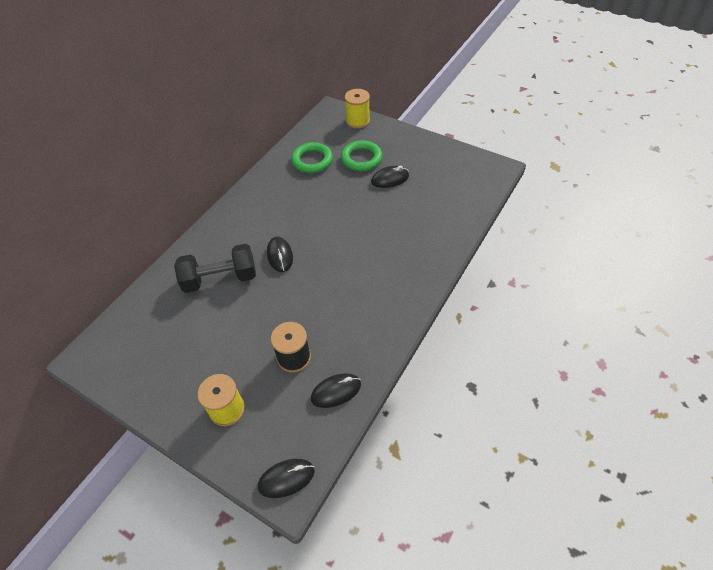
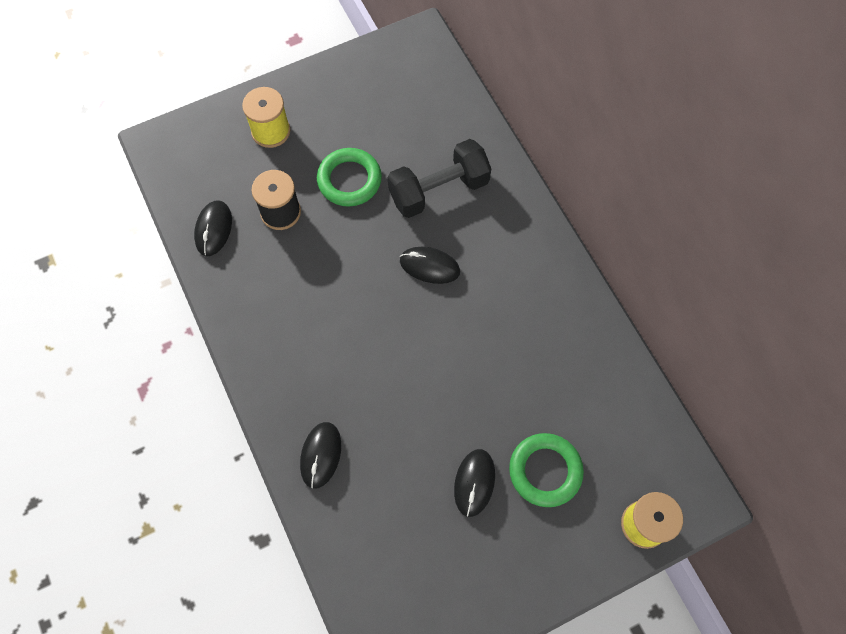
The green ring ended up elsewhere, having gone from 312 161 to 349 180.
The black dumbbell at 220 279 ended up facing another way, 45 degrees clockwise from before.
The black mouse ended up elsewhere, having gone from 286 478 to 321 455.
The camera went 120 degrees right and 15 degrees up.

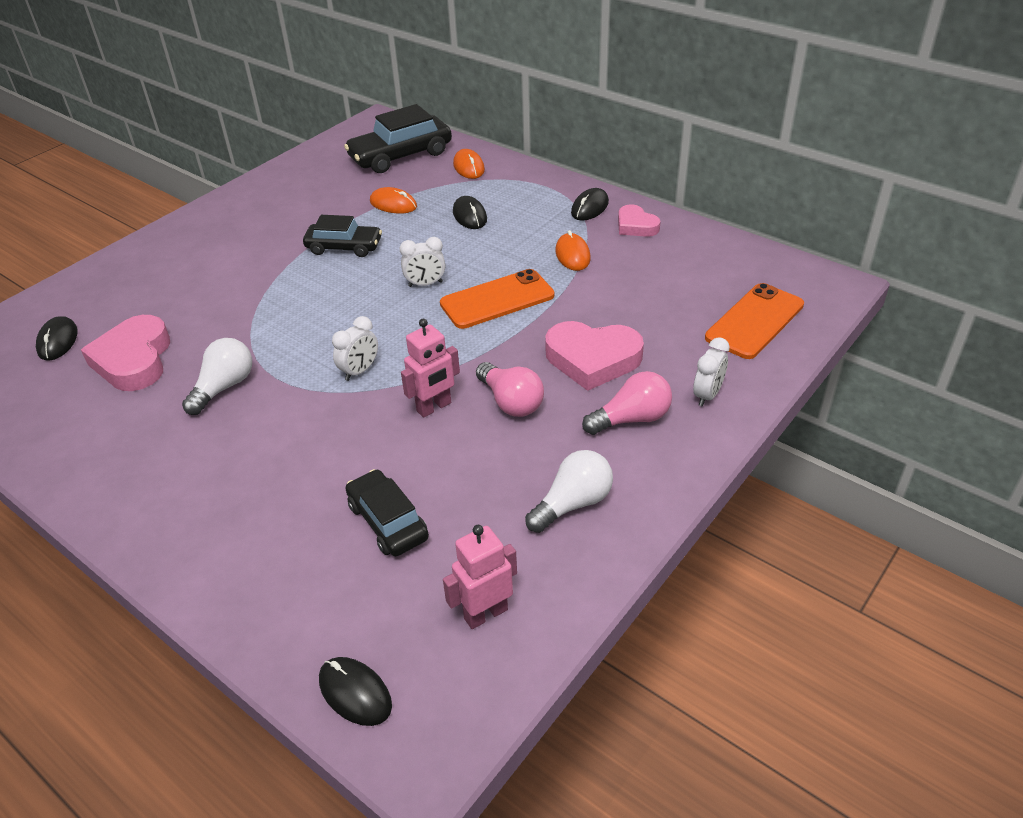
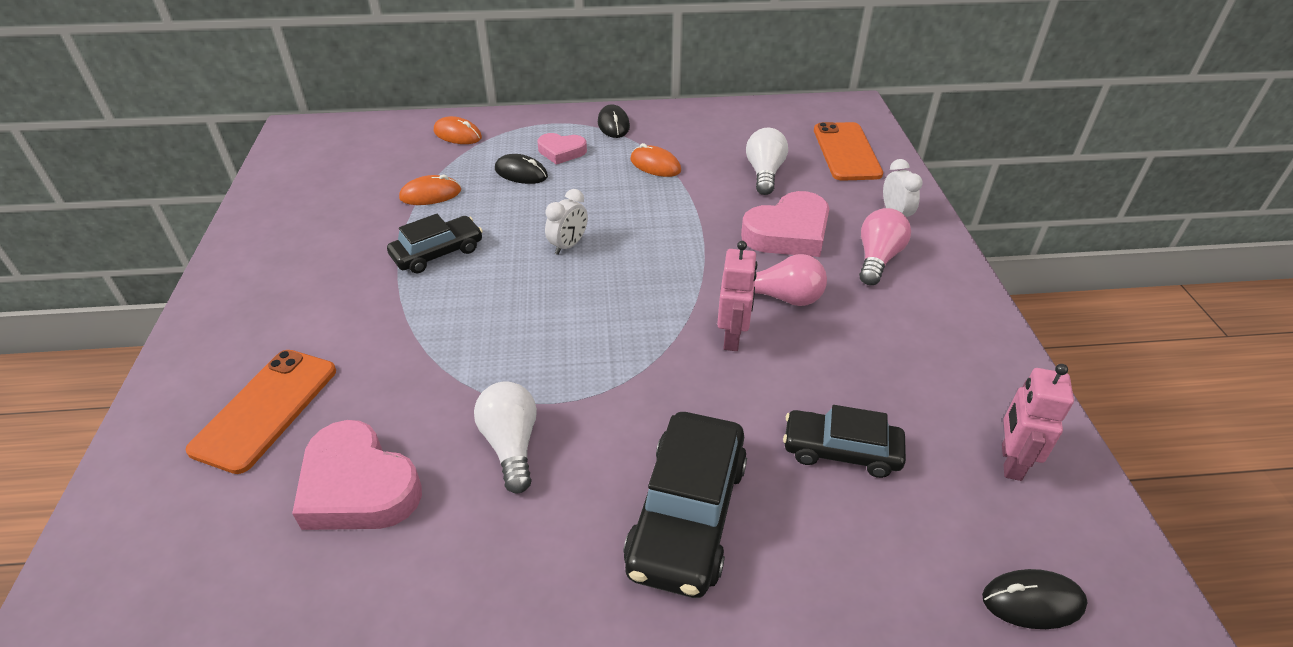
The black car ended up elsewhere, having gone from 400 155 to 687 514.
The pink heart ended up elsewhere, having gone from 636 226 to 561 152.
The orange phone ended up elsewhere, having gone from 497 300 to 266 409.
The second view lost the black mouse at 58 341.
The second view lost the white clock at 360 371.
The white light bulb ended up elsewhere, having gone from 573 503 to 764 173.
The camera went 45 degrees left and 0 degrees up.

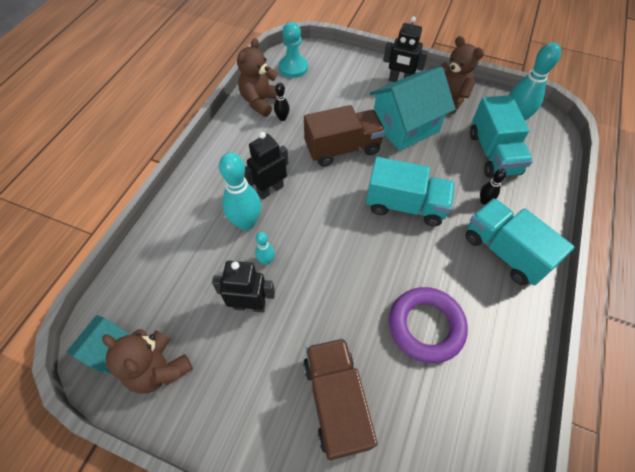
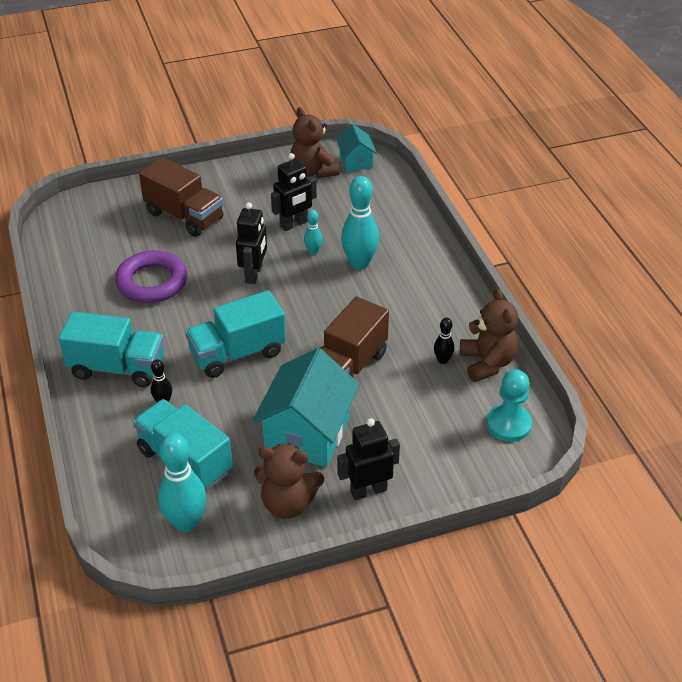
The black robot ended up elsewhere, having gone from 270 190 to 254 274.
The brown teddy bear at 159 368 ended up facing another way, 120 degrees counterclockwise from before.
The camera went 140 degrees right and 15 degrees down.

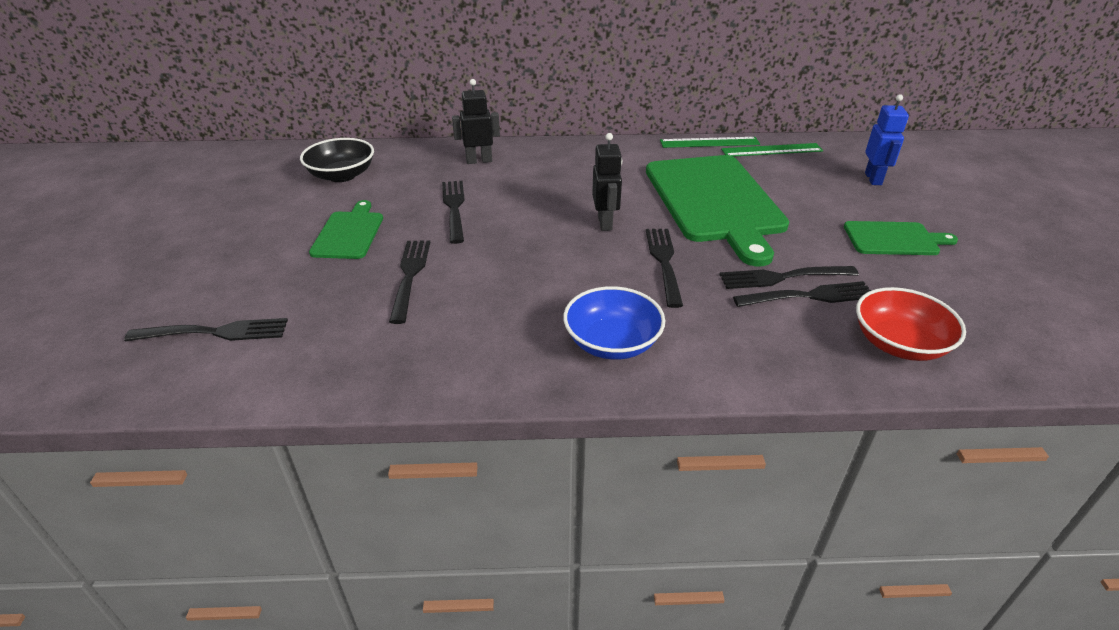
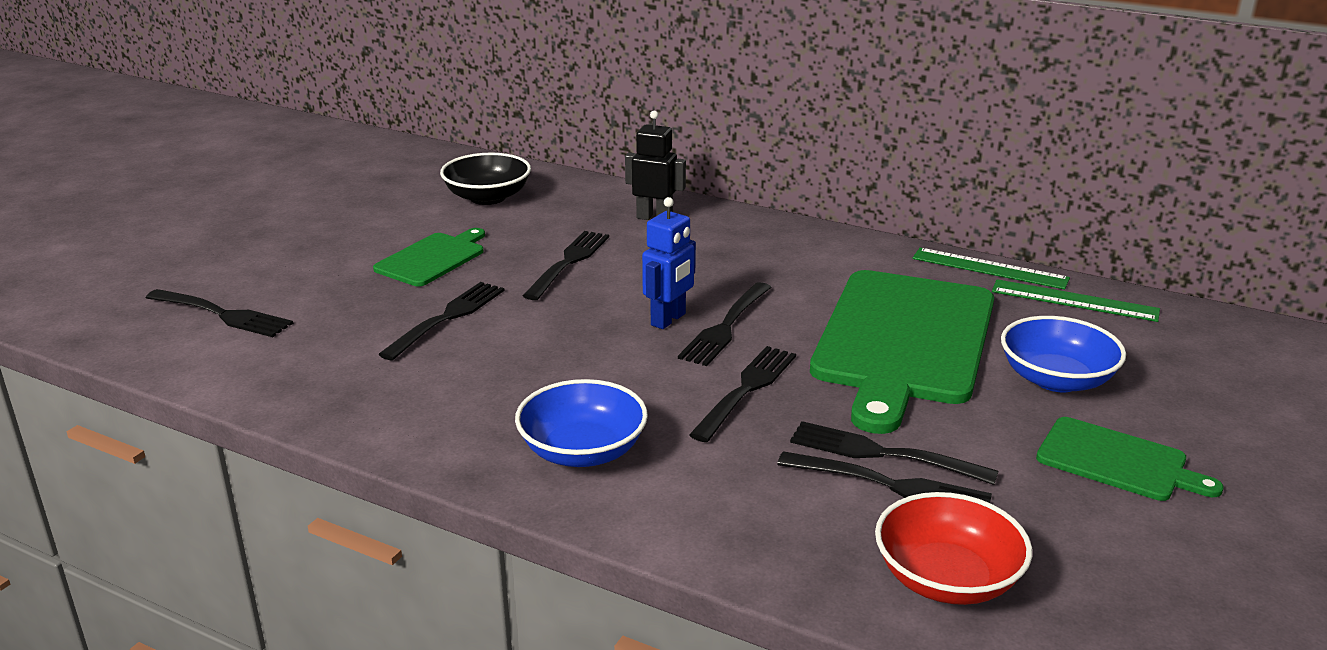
The blue robot ended up elsewhere, having gone from 873 179 to 668 320.
Where the black robot stood at 605 223, the black fork came to stand at 726 326.
The second view gained the blue bowl at 1056 379.
The camera went 30 degrees right and 10 degrees down.

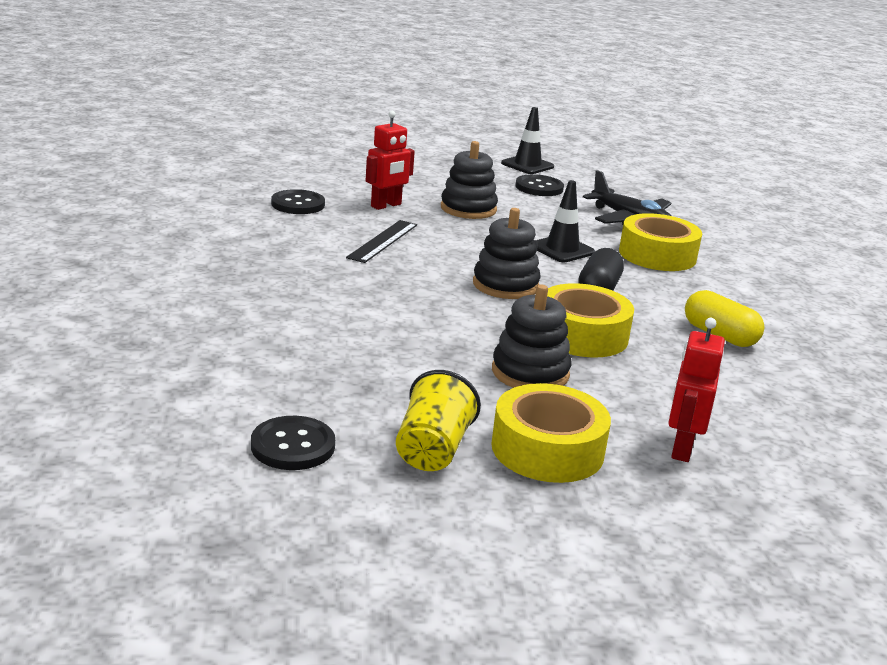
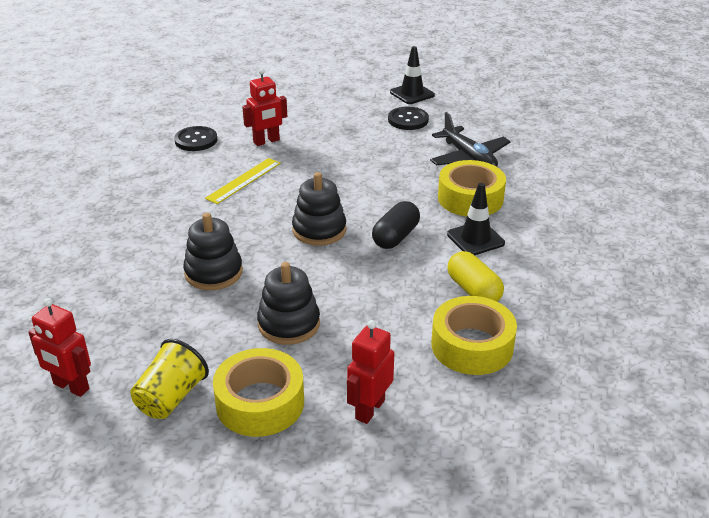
The black stacking toy ended up elsewhere, having gone from 468 209 to 213 272.
The black traffic cone ended up elsewhere, having gone from 562 249 to 475 239.
What was the black ruler at 383 241 turned into the yellow ruler at 244 180.
The yellow tape ended up elsewhere, having gone from 582 335 to 472 346.
Where the black button stood at 293 446, the red robot came to stand at 71 387.
The camera went 15 degrees right and 10 degrees up.

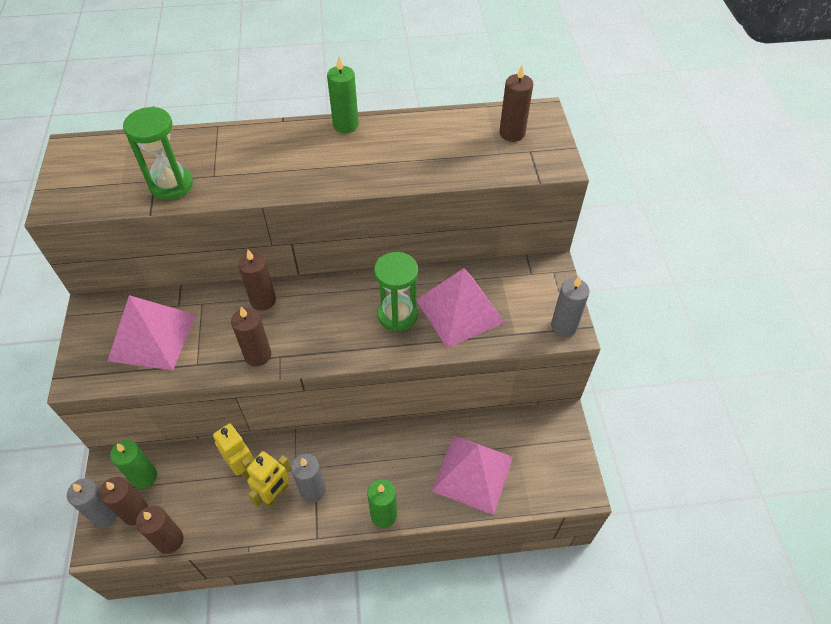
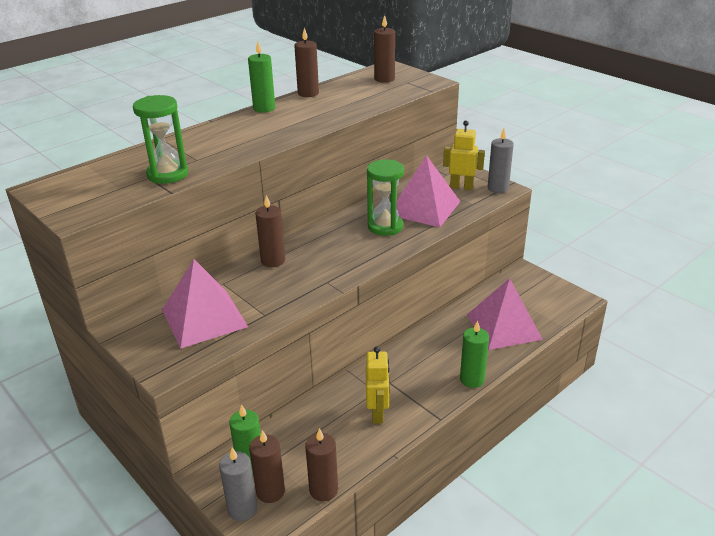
The brown candle ended up elsewhere, having gone from 258 355 to 308 93.
The yellow robot ended up elsewhere, having gone from 243 467 to 461 187.
The second view lost the grey candle at 312 490.
The camera went 35 degrees left and 20 degrees down.

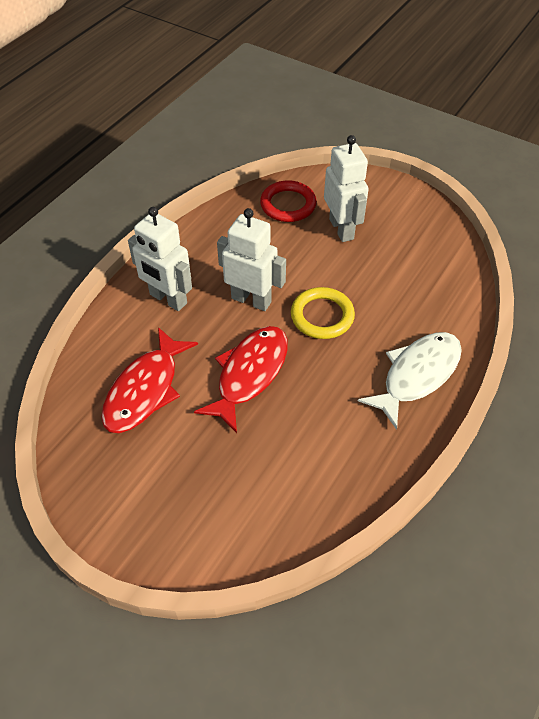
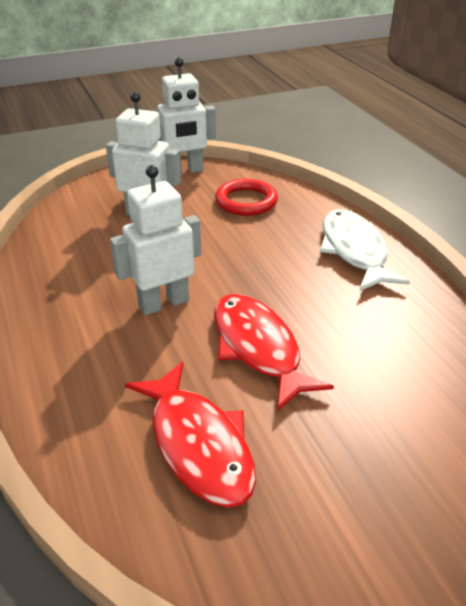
The red ring ended up elsewhere, having gone from 288 204 to 246 201.
The white robot ended up elsewhere, having gone from 168 299 to 185 171.
The second view lost the yellow ring at 322 316.
The camera went 55 degrees left and 15 degrees down.

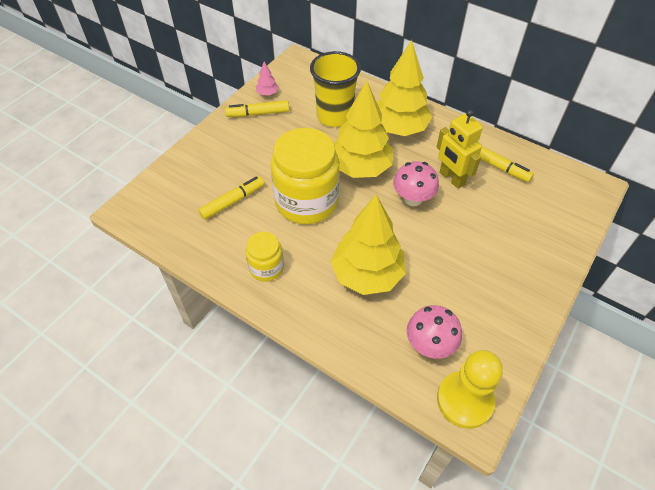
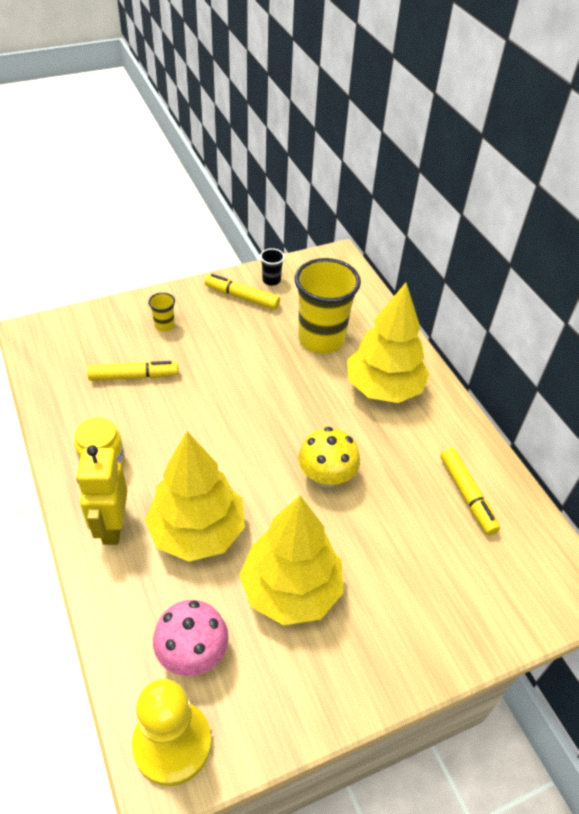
Where the pink tree stood at 267 93, the black cup came to stand at 271 280.
The yellow tree ended up elsewhere, having gone from 360 168 to 291 590.
The yellow robot ended up elsewhere, having gone from 451 178 to 112 526.
The second view lost the yellow jar at 306 202.
What was the pink mushroom at 413 198 turned into the yellow mushroom at 326 476.
The second view gained the yellow cup at 164 325.
The camera went 30 degrees right and 5 degrees down.

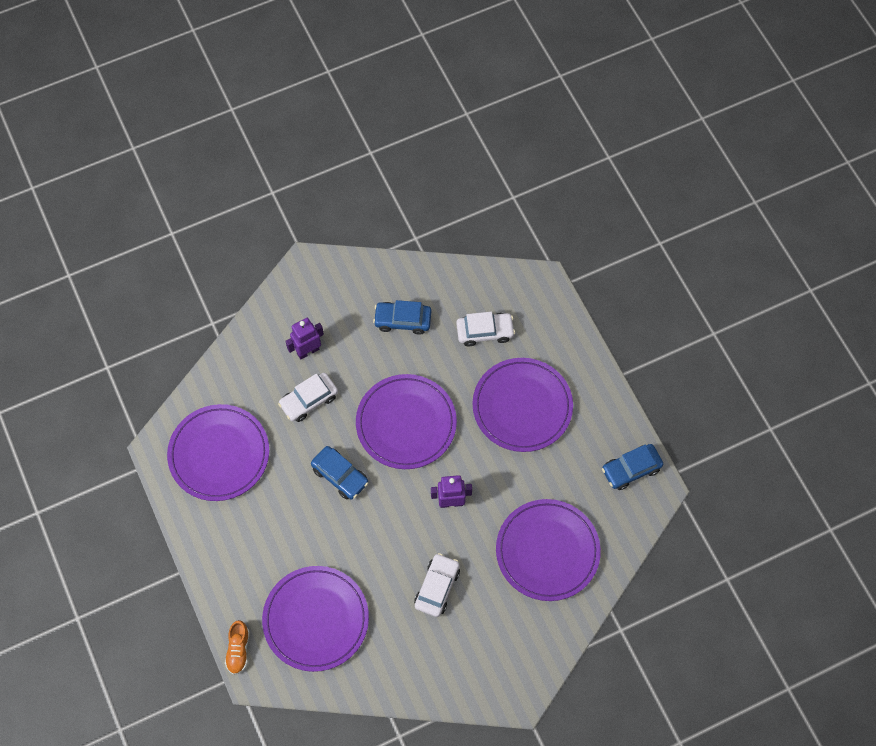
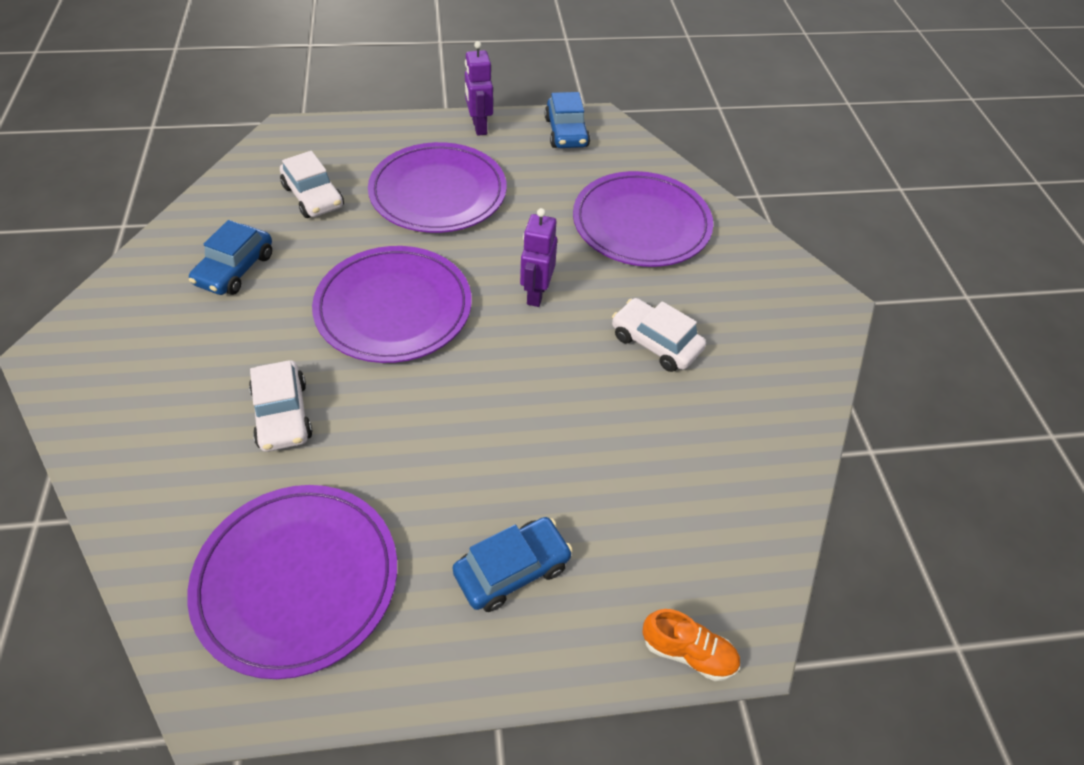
The white car at 485 332 ended up facing another way, 135 degrees clockwise from before.
The purple robot ended up elsewhere, having gone from 308 351 to 479 127.
The blue car ended up elsewhere, having gone from 340 475 to 512 569.
The second view lost the purple plate at 316 619.
The camera went 75 degrees left and 15 degrees down.

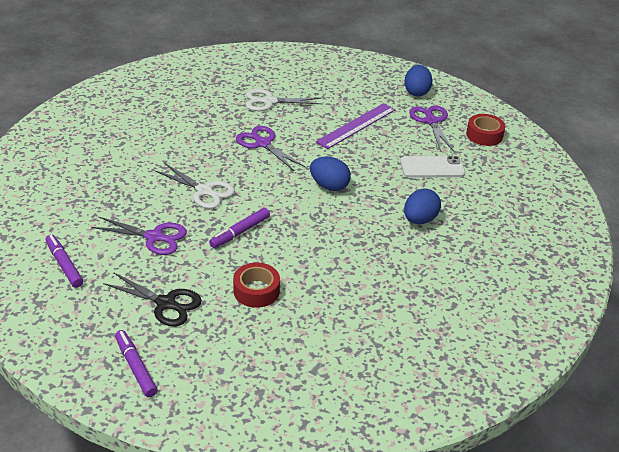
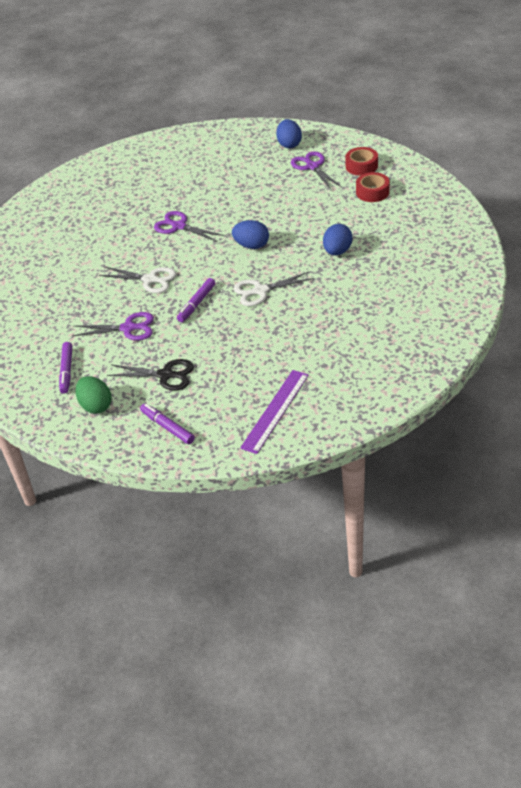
The white scissors ended up elsewhere, having gone from 268 101 to 260 291.
The purple ruler ended up elsewhere, having gone from 356 125 to 275 410.
The second view lost the white phone at 432 167.
The purple marker at 64 265 ended up facing another way, 135 degrees counterclockwise from before.
The red tape ended up elsewhere, having gone from 256 291 to 372 192.
The second view gained the green egg at 96 406.
The camera went 10 degrees left and 5 degrees up.

